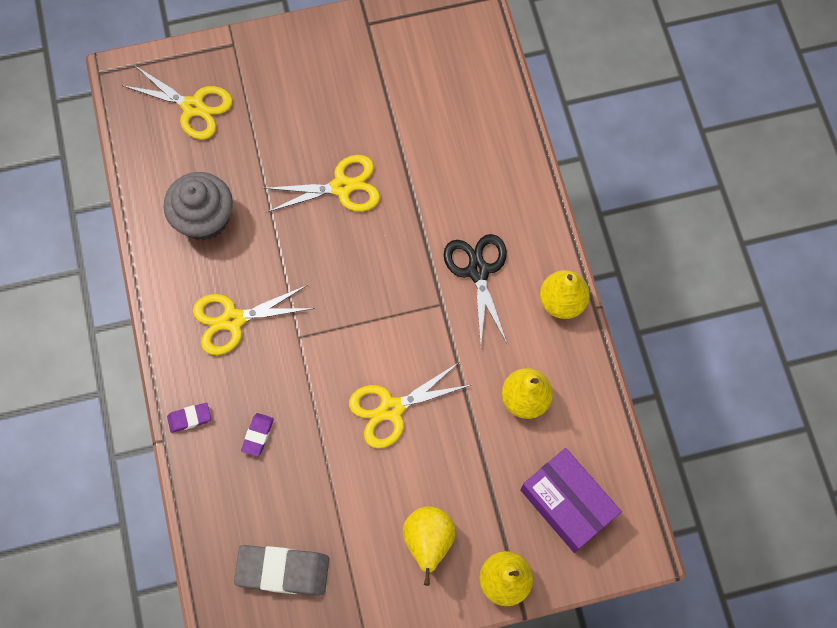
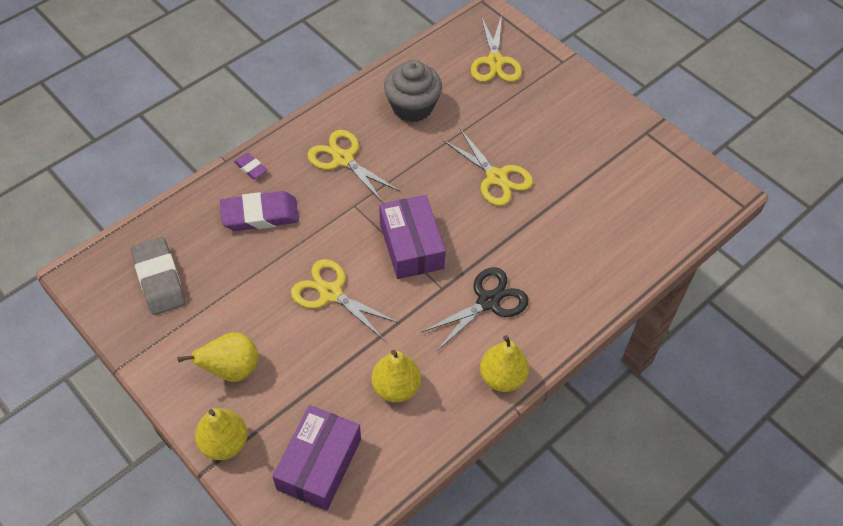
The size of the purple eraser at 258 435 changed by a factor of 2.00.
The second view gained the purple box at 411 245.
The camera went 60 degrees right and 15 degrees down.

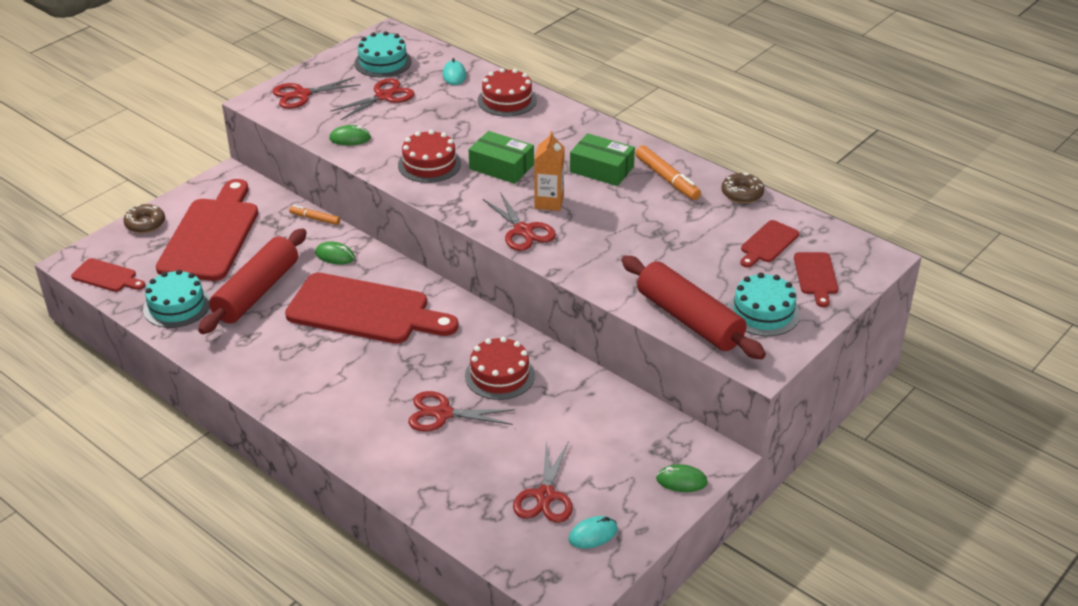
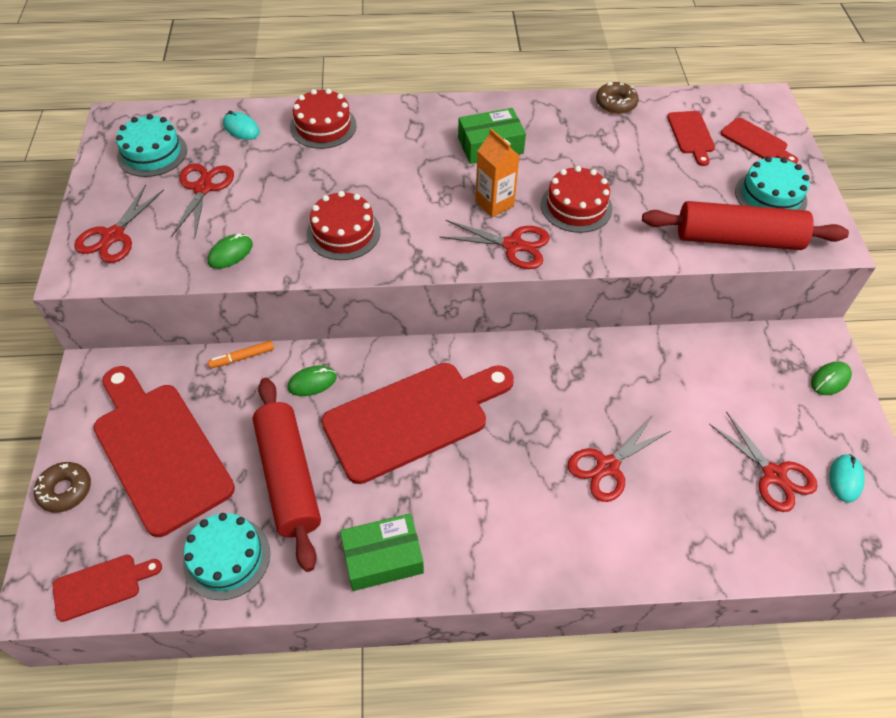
The green box ended up elsewhere, having gone from 501 167 to 383 558.
The second view lost the orange marker at 667 179.
The red cake ended up elsewhere, having gone from 499 375 to 576 206.
The camera went 45 degrees left and 15 degrees up.

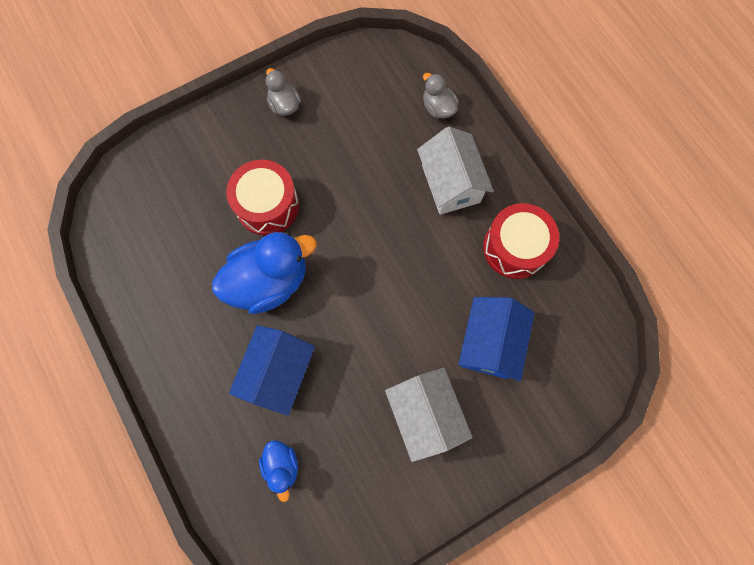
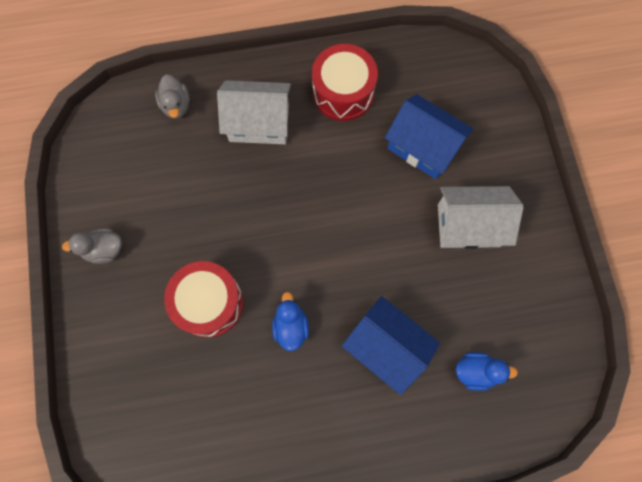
The grey duck at 438 108 ended up facing another way, 90 degrees counterclockwise from before.
The size of the blue duck at 269 281 changed by a factor of 0.50.
The camera went 70 degrees left and 0 degrees up.

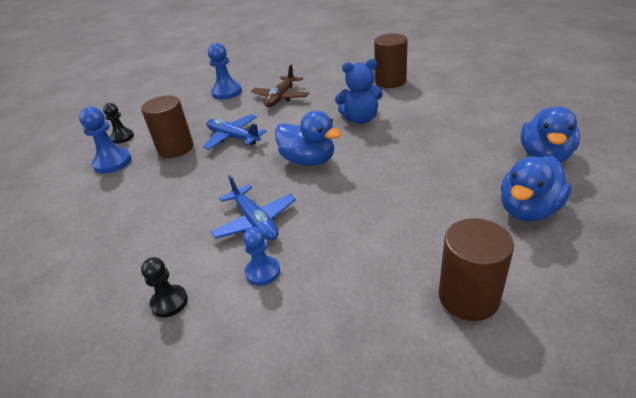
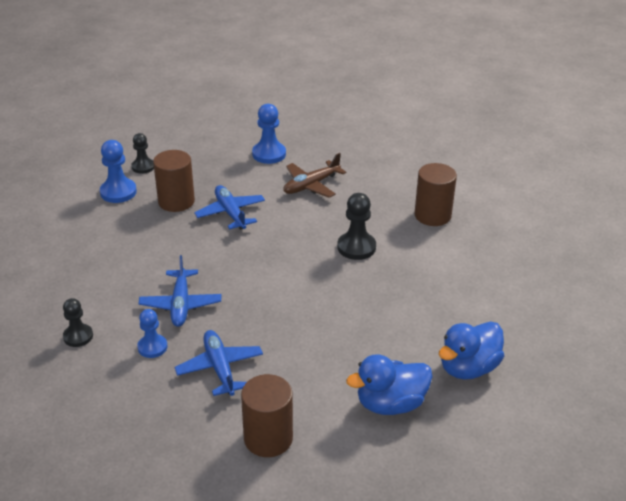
Where the blue teddy bear stood at 360 119, the black pawn came to stand at 356 247.
The second view lost the blue duck at 308 160.
The second view gained the blue plane at 220 368.
The camera went 25 degrees right and 0 degrees up.

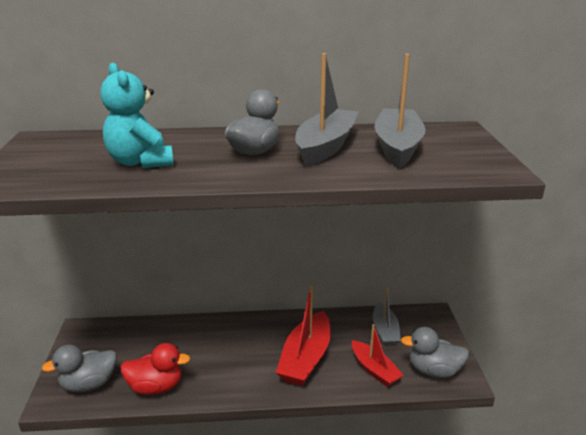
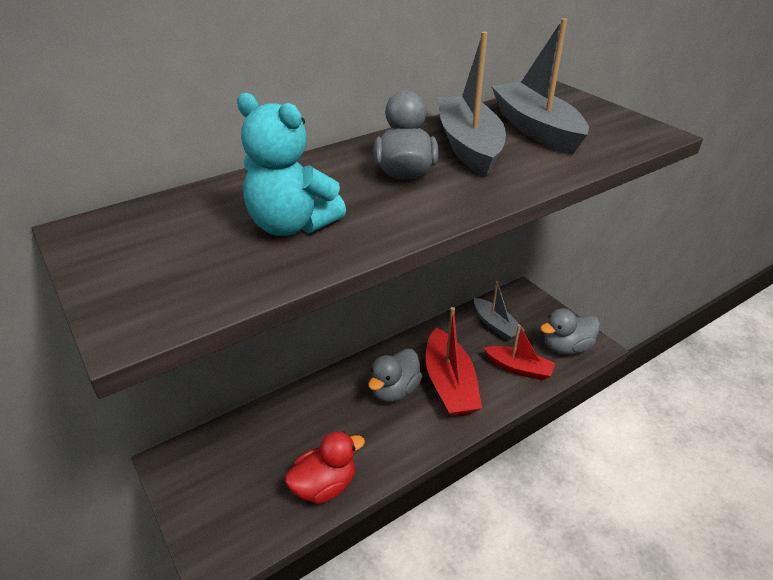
The grey duck ended up elsewhere, having gone from 89 384 to 394 390.
The camera went 30 degrees left and 10 degrees up.

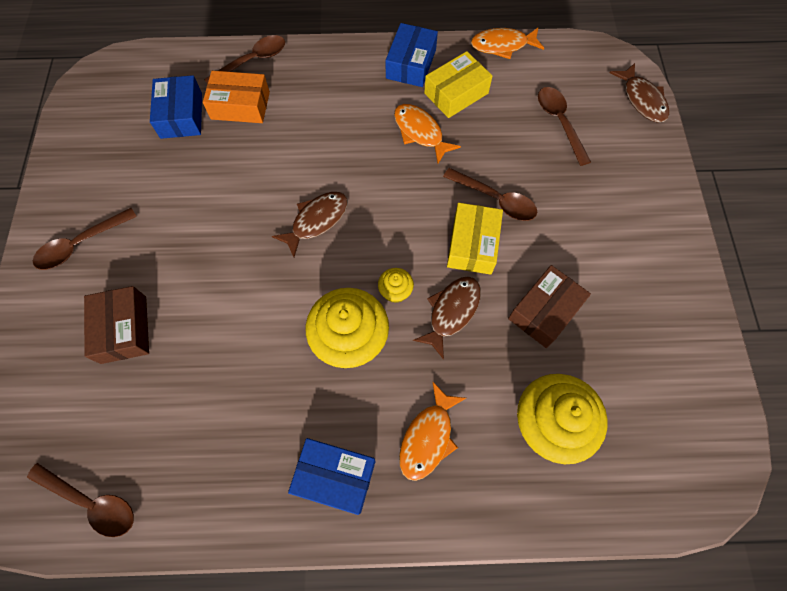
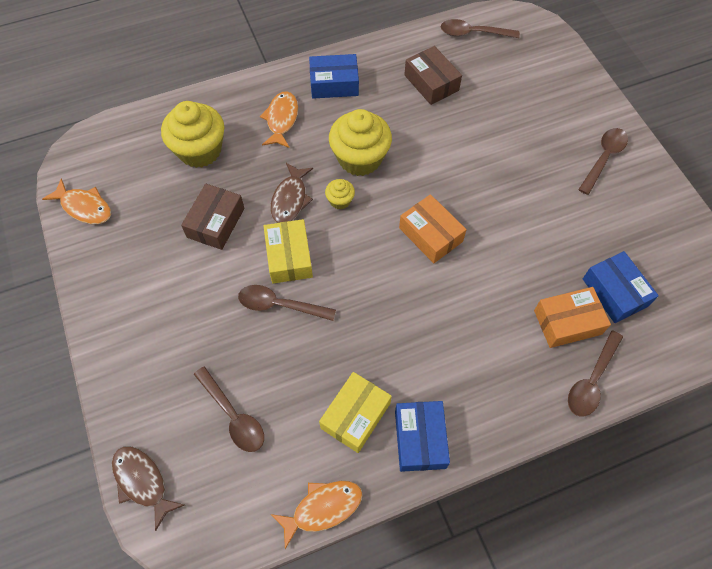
The orange fish ended up elsewhere, having gone from 420 132 to 84 207.
Where the brown fish stood at 316 221, the orange box came to stand at 430 235.
The brown box ended up elsewhere, having gone from 124 329 to 431 83.
The camera went 160 degrees right and 5 degrees down.

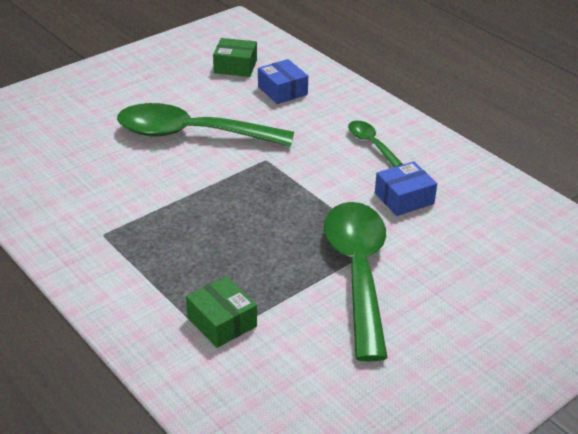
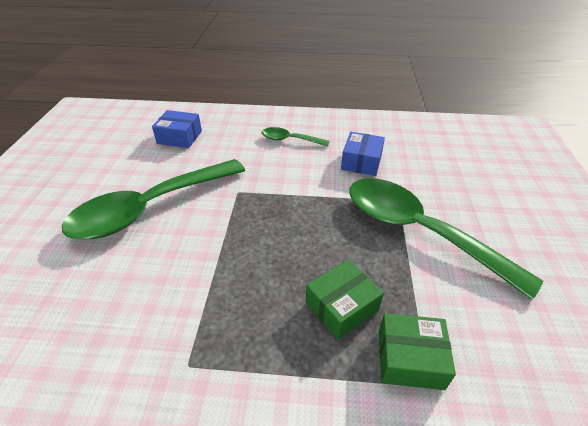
The green box ended up elsewhere, having gone from 235 66 to 341 307.
The camera went 45 degrees left and 5 degrees up.

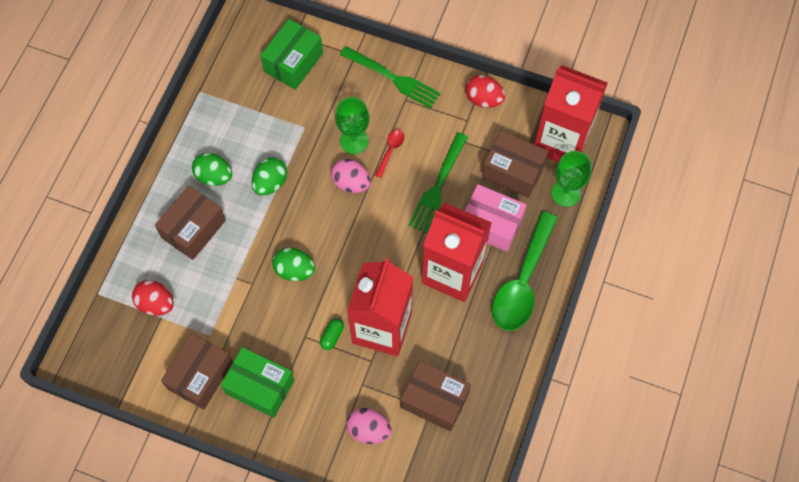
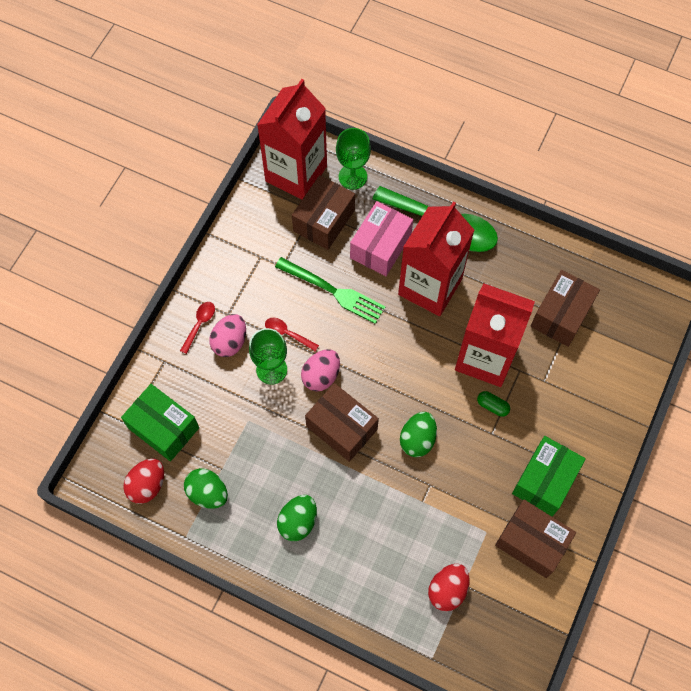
Where the green fork stood at 393 78, the red spoon came to stand at 199 324.
The red egg ended up elsewhere, having gone from 483 99 to 147 485.
The green egg ended up elsewhere, having gone from 270 183 to 208 493.
The brown box ended up elsewhere, having gone from 193 229 to 342 428.
The pink egg ended up elsewhere, having gone from 369 430 to 230 342.
The camera went 85 degrees left and 0 degrees up.

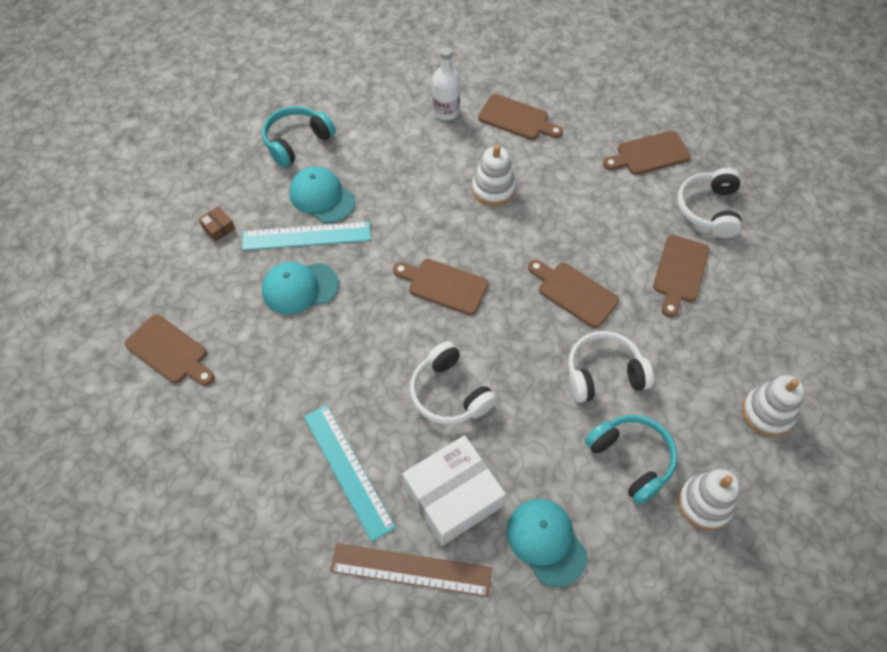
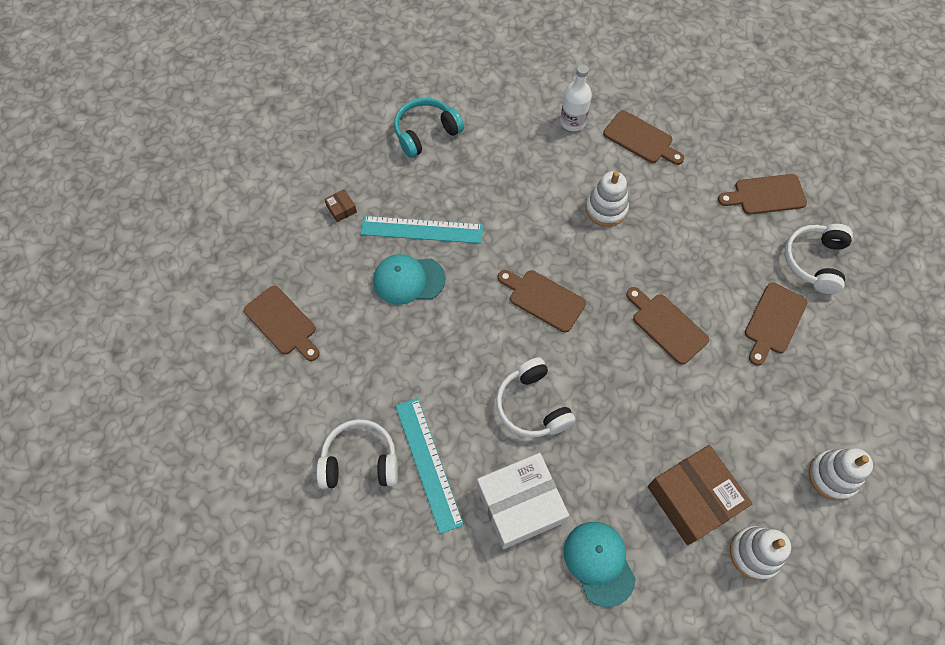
The second view lost the turquoise cap at 322 197.
The white headphones ended up elsewhere, having gone from 603 374 to 360 461.
Where the turquoise headphones stood at 631 459, the brown box came to stand at 693 498.
The second view lost the brown ruler at 411 569.
The camera went 10 degrees right and 5 degrees up.

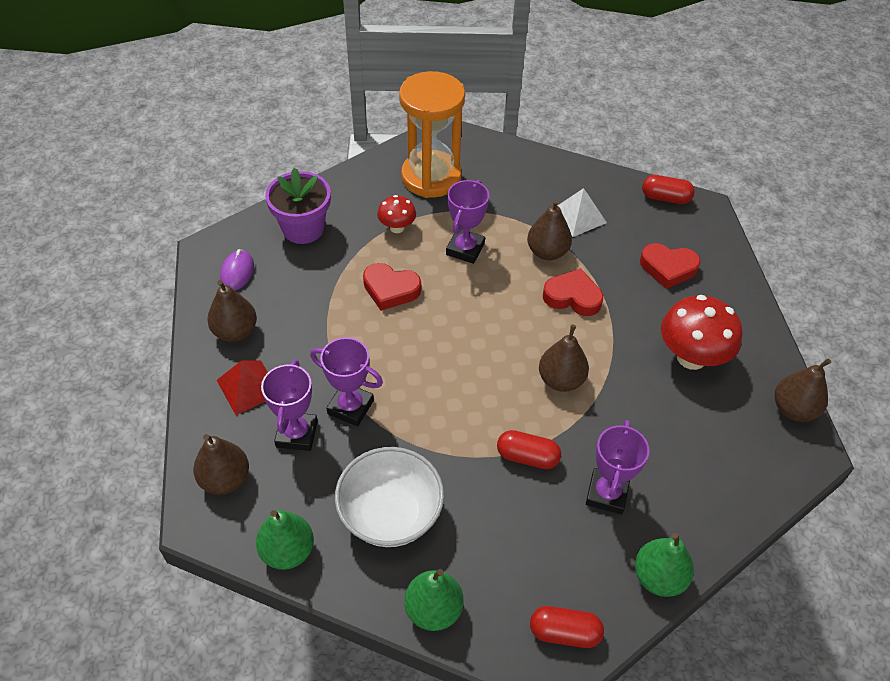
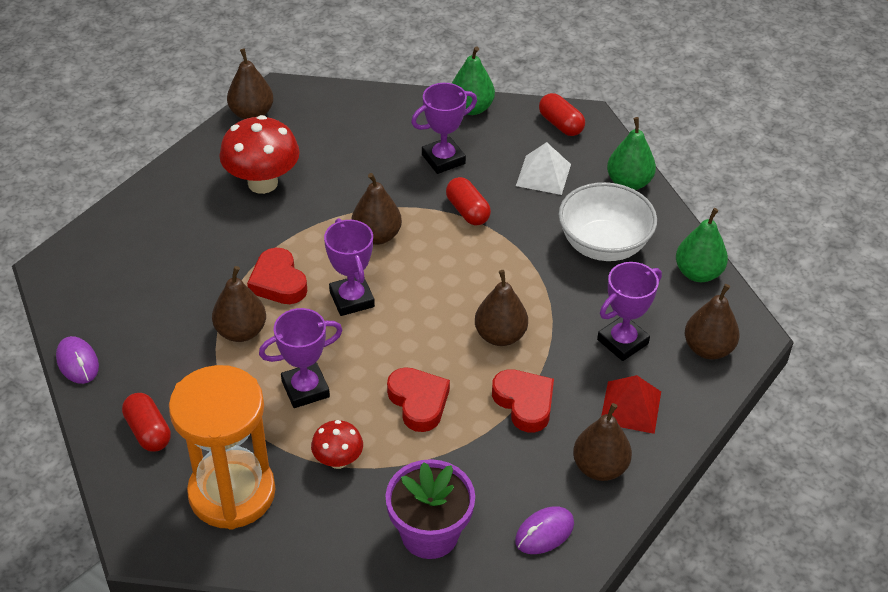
The red capsule ended up elsewhere, having gone from 665 198 to 148 431.
The white pyramid ended up elsewhere, having gone from 578 216 to 543 174.
The red heart ended up elsewhere, having gone from 668 268 to 524 403.
The purple trophy ended up elsewhere, having gone from 350 407 to 351 299.
The second view gained the brown pear at 500 335.
The second view gained the purple mouse at 77 362.
The camera went 135 degrees left and 5 degrees down.

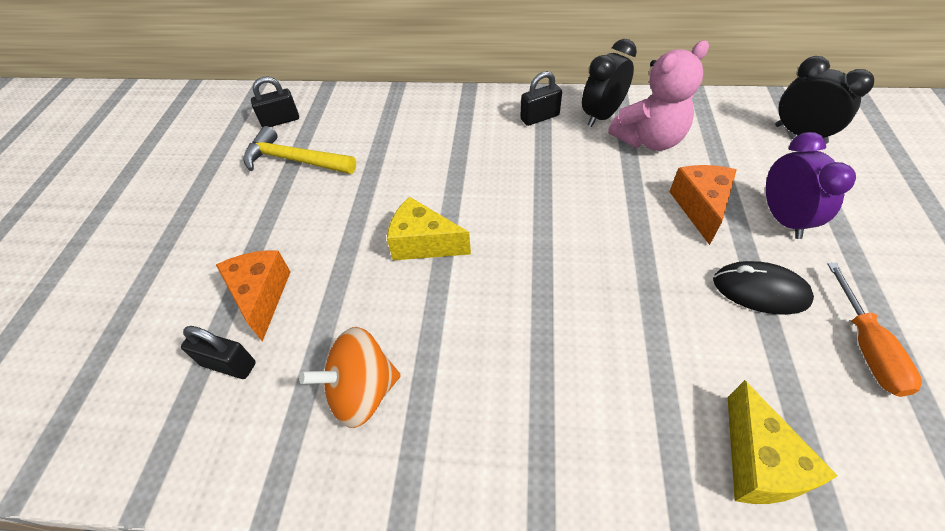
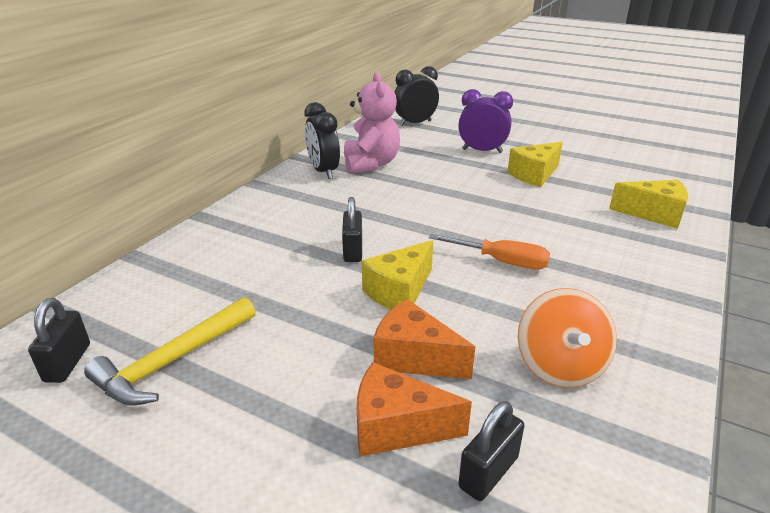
The black padlock ended up elsewhere, having gone from 539 117 to 353 251.
The orange cheese ended up elsewhere, having gone from 700 207 to 414 357.
Where the black mouse stood at 760 291, the yellow cheese came to stand at 534 175.
The orange screwdriver ended up elsewhere, having gone from 866 347 to 501 261.
The camera went 70 degrees left and 20 degrees down.

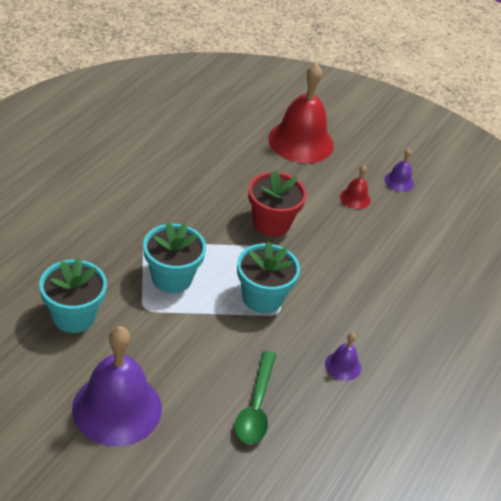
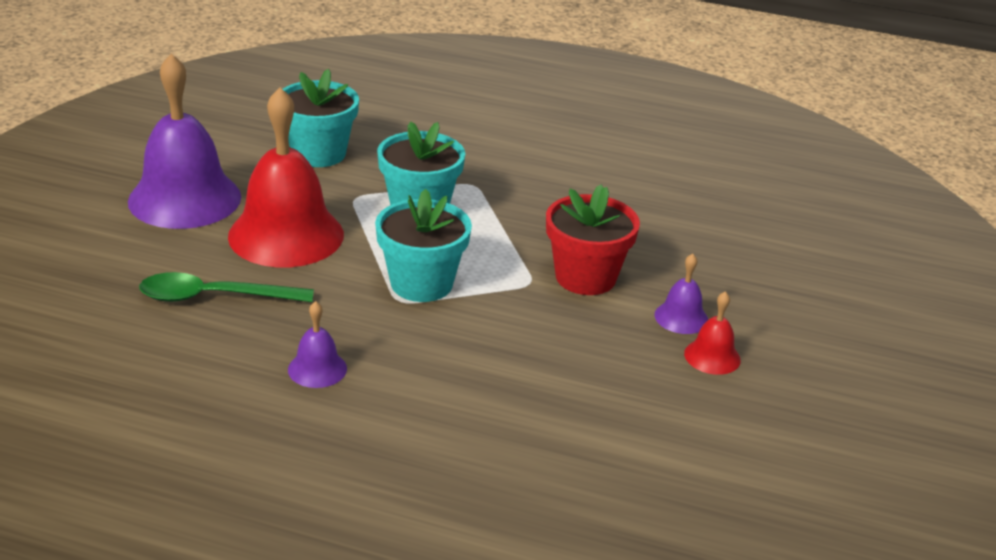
The red bell ended up elsewhere, having gone from 301 141 to 286 235.
The purple bell ended up elsewhere, having gone from 399 181 to 681 317.
The camera went 80 degrees right and 10 degrees down.

